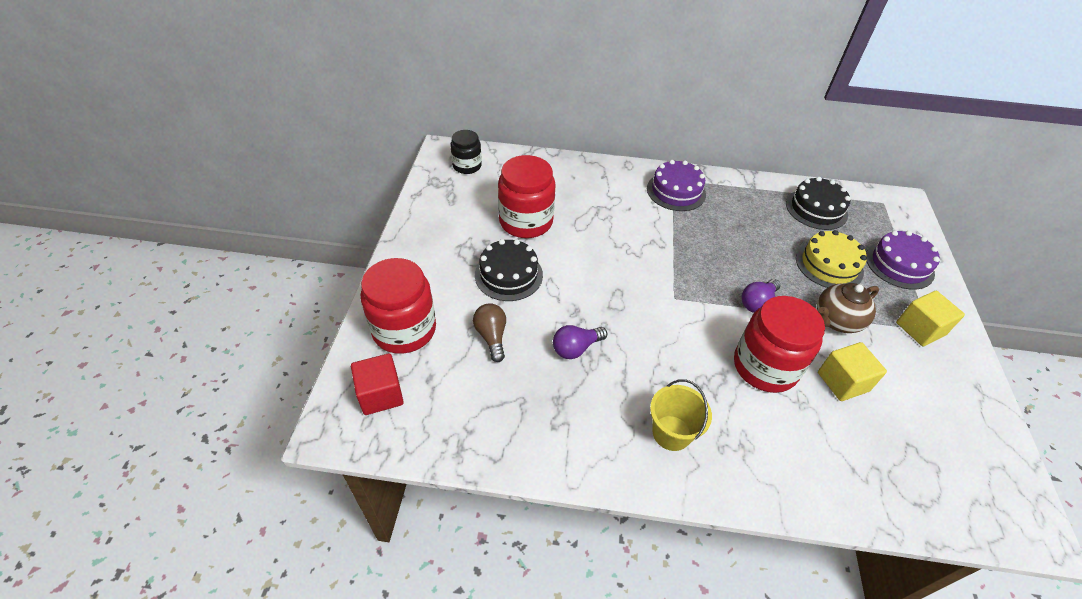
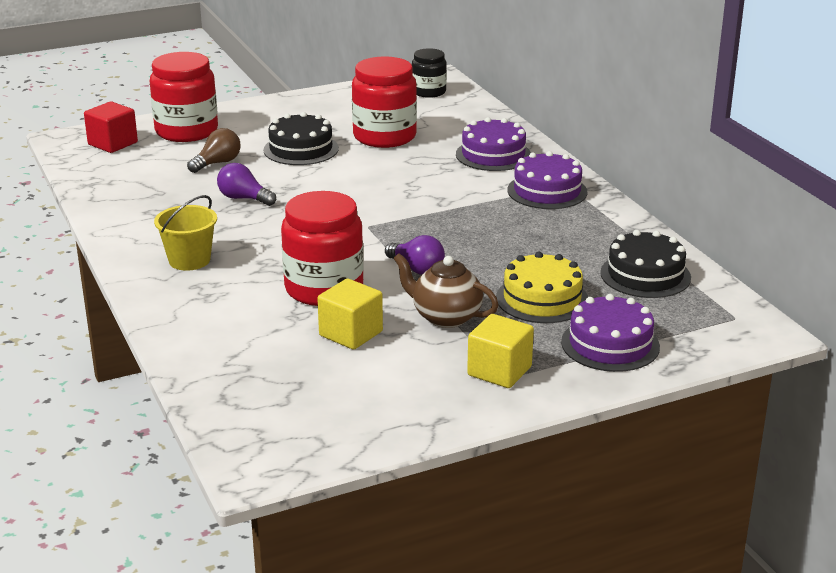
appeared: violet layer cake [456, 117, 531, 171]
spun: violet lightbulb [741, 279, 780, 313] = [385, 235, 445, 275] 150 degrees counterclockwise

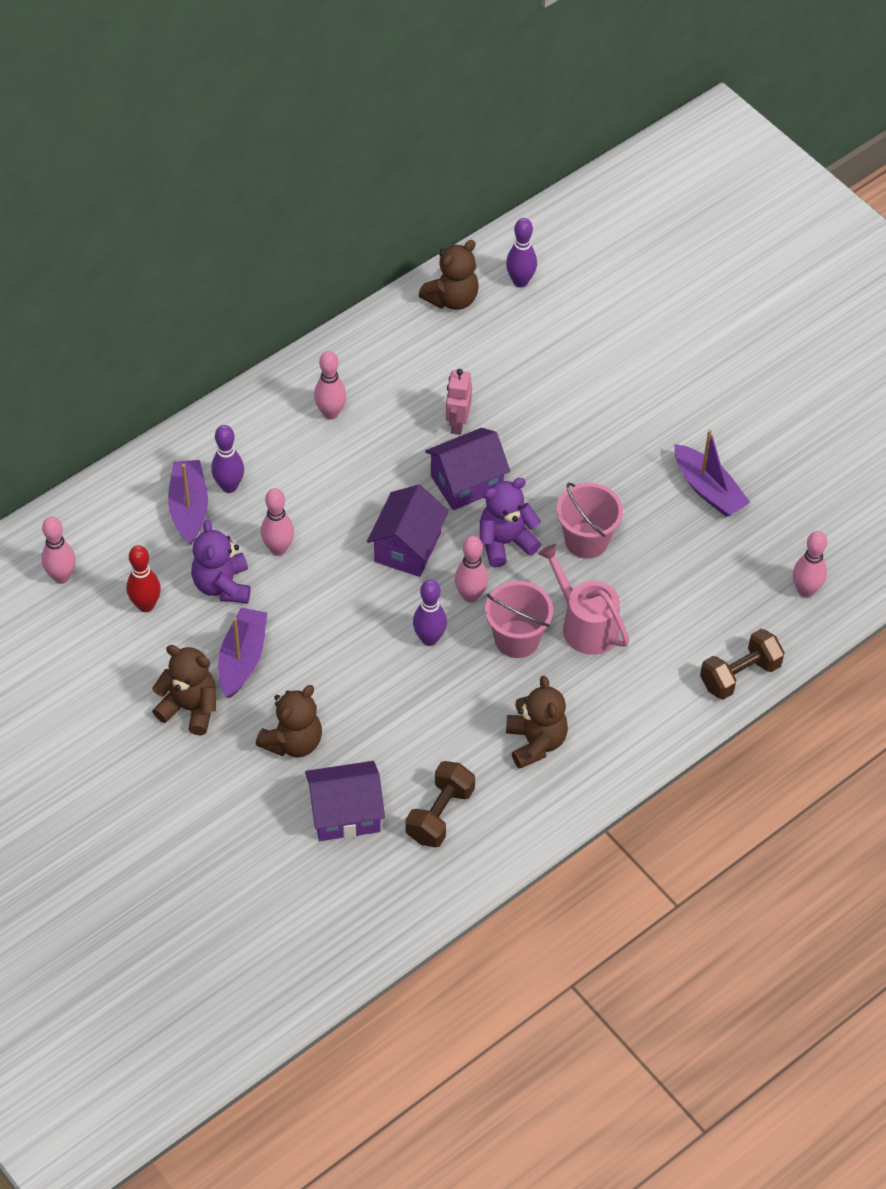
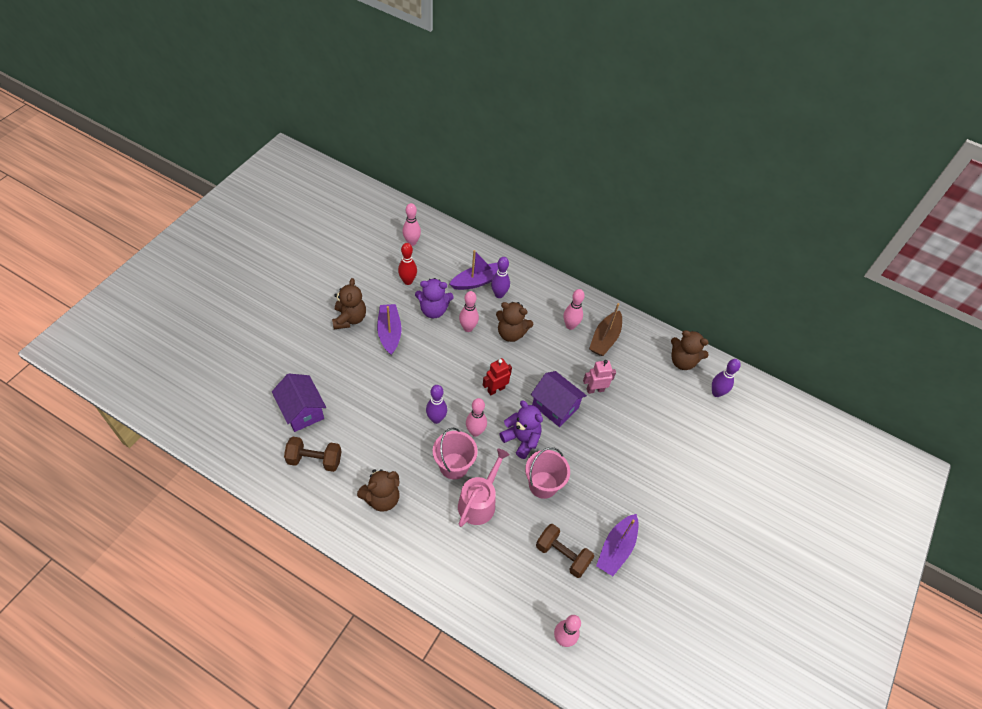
appeared: brown boat [589, 303, 622, 356]
relocated: brown teddy bear [256, 685, 322, 757] to [496, 302, 533, 342]; brown hand weight [700, 629, 785, 700] to [536, 524, 594, 578]
exchanged: violet cottage [367, 485, 449, 577] to crimson robot [483, 358, 512, 395]
spun: violet boat [218, 607, 267, 698] = [377, 304, 402, 355] 90 degrees counterclockwise; violet teddy bear [191, 520, 250, 603] = [415, 278, 454, 318] 150 degrees counterclockwise

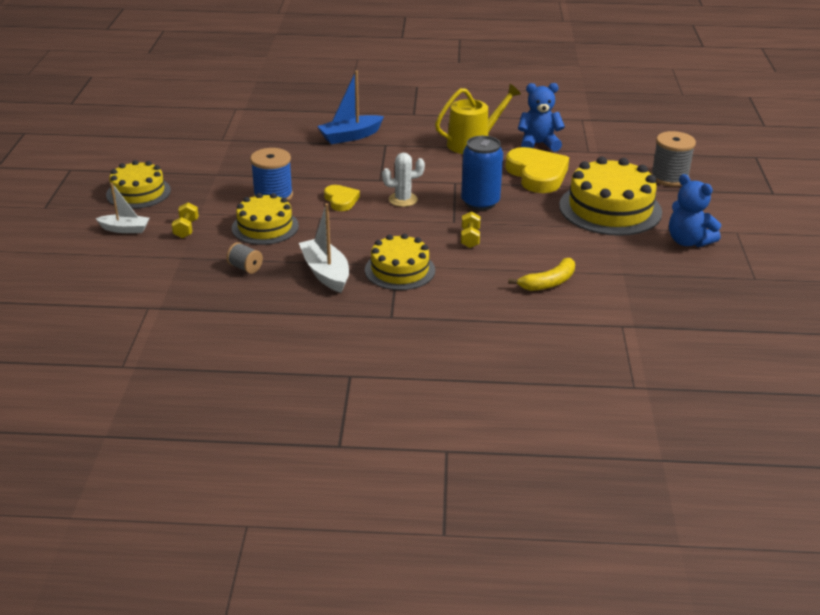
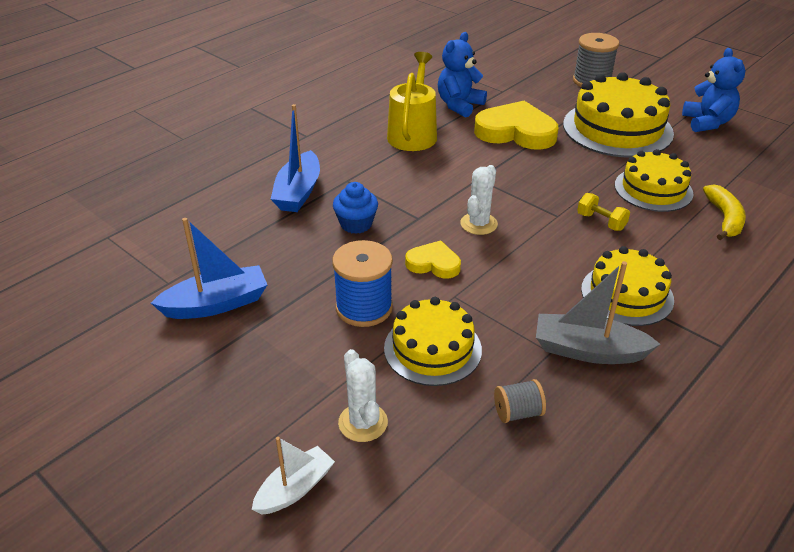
missing: blue tin [461, 136, 503, 211]
appeared: blue boat [151, 218, 267, 319]; blue muffin [333, 182, 378, 234]
relocated: bright yellow layer cake [106, 160, 171, 209] to [615, 149, 693, 212]
exchanged: bright yellow hand weight [172, 202, 199, 238] to white cactus [338, 349, 388, 442]
colour: white boat [299, 203, 349, 293] to gray boat [536, 261, 660, 364]
spun: blue teddy bear [669, 174, 721, 247] = [682, 48, 745, 132] 90 degrees counterclockwise

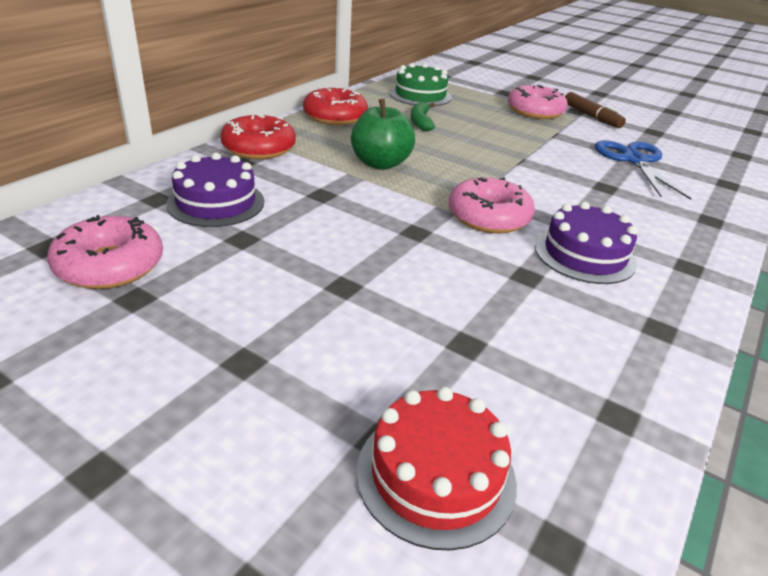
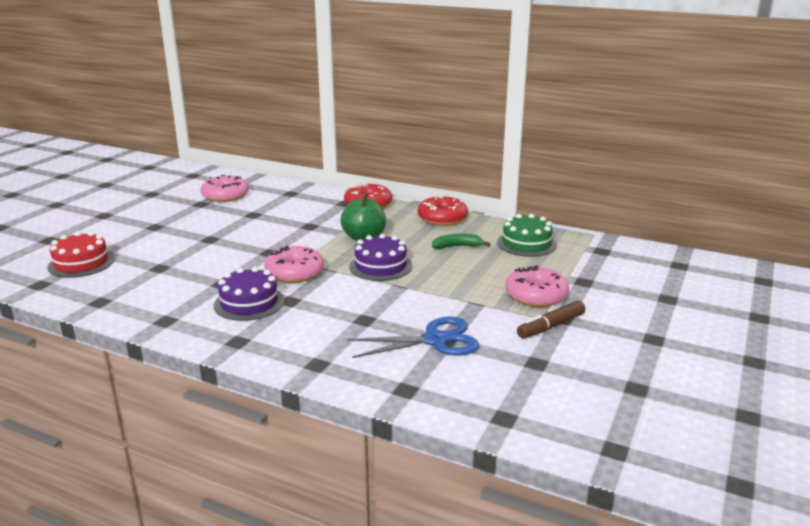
relocated: violet layer cake [166, 153, 264, 227] to [349, 234, 412, 281]

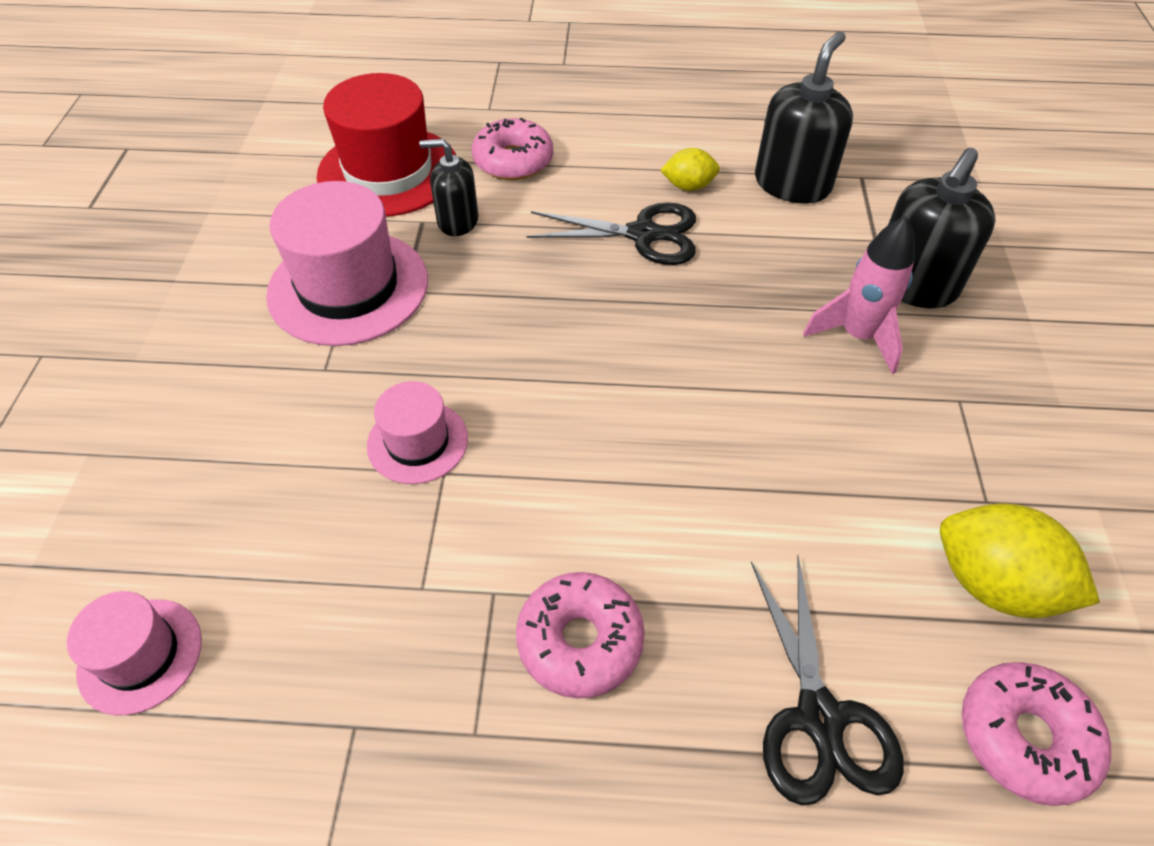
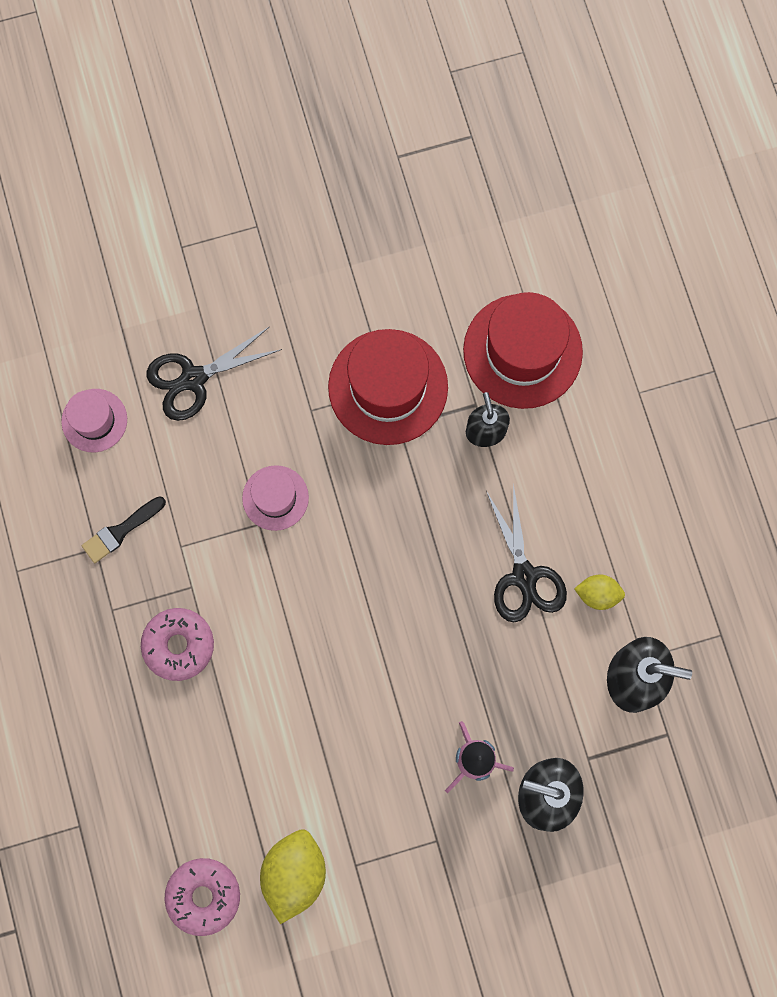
missing: pink glazed donut [472, 117, 553, 180]
appeared: black paintbrush [82, 496, 166, 563]
relocated: black scissors [751, 556, 904, 805] to [147, 326, 282, 421]
colour: pink top hat [266, 181, 428, 346] to crimson top hat [328, 329, 448, 445]
spun: bright yellow citrus fruit [660, 148, 720, 191] = [574, 574, 625, 610] 60 degrees counterclockwise

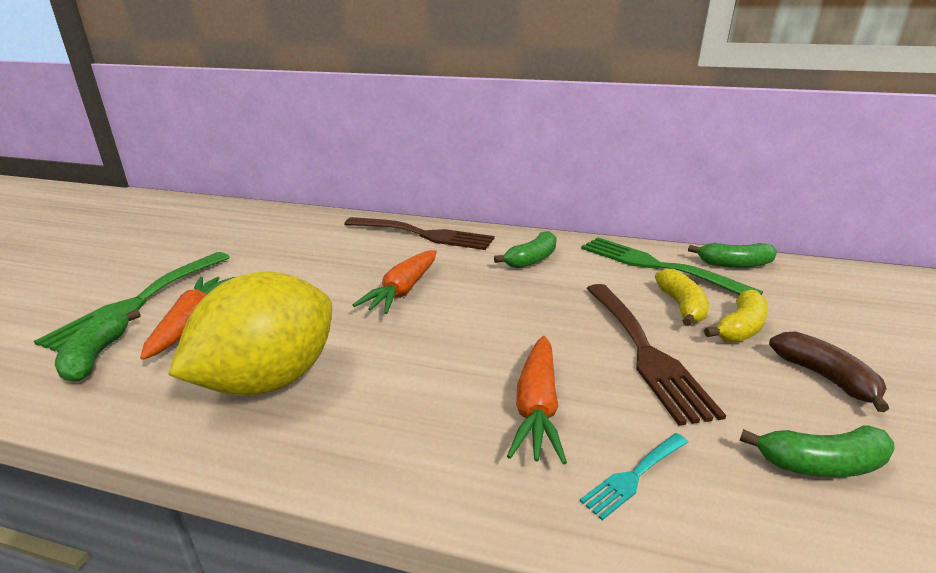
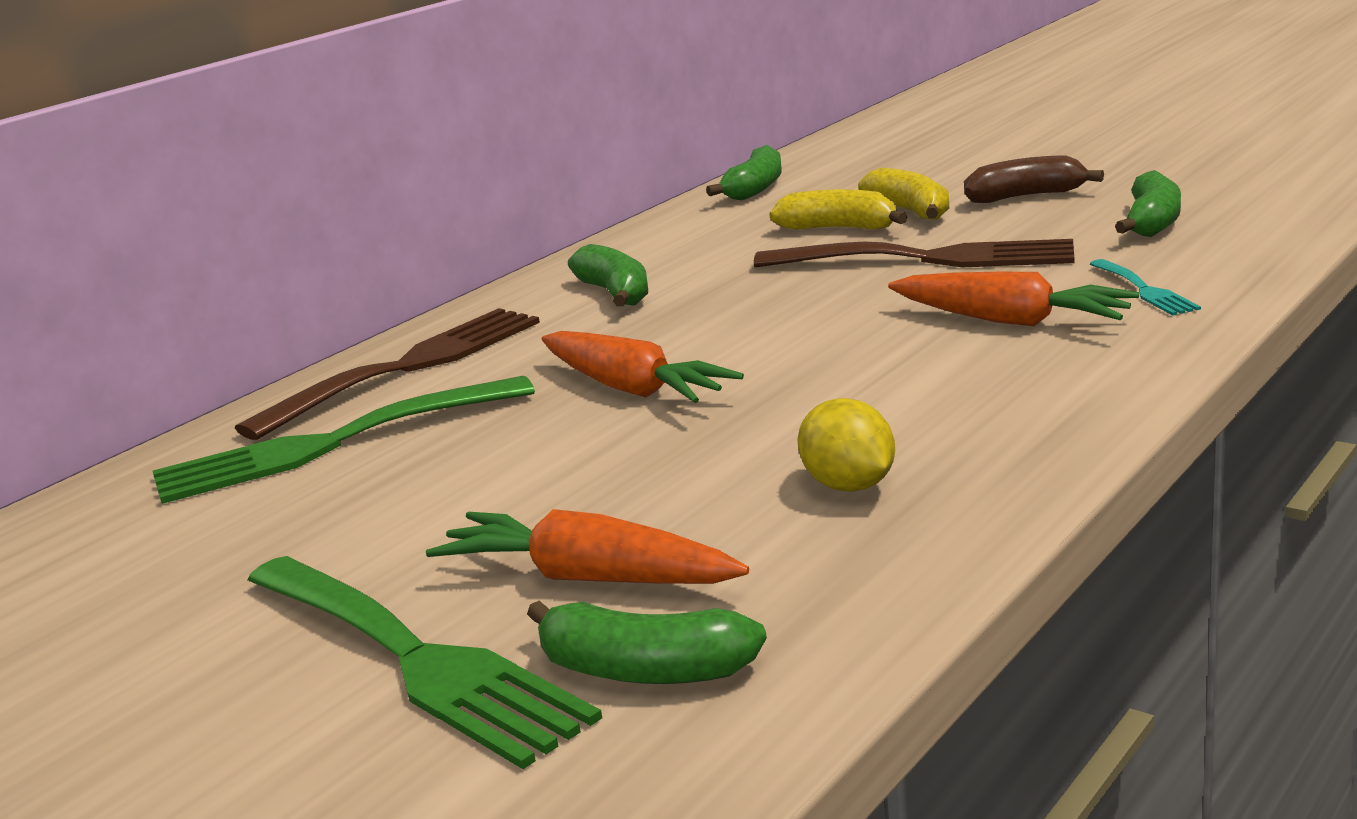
relocated: emerald table fork [581, 238, 763, 295] to [152, 376, 535, 504]
size: bright yellow citrus fruit [168, 272, 332, 396] = [797, 398, 895, 492] x0.45

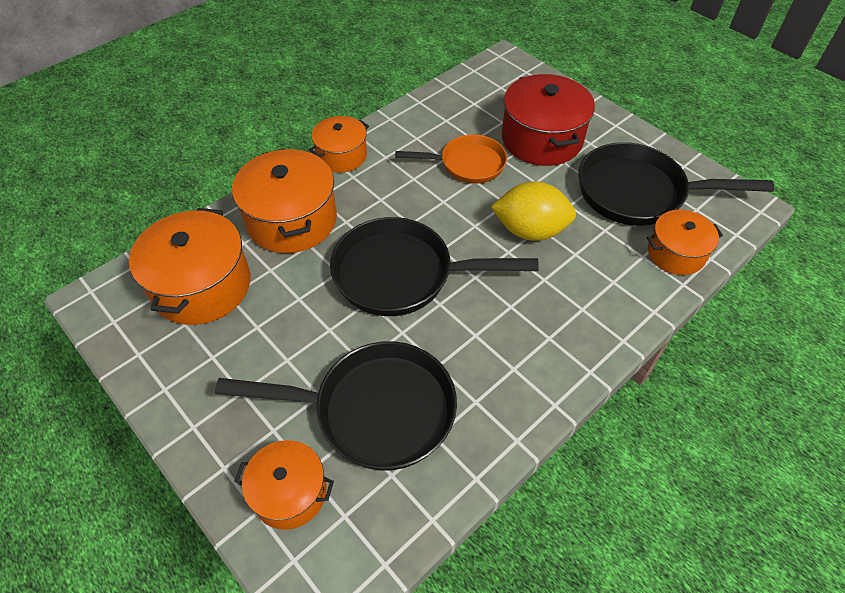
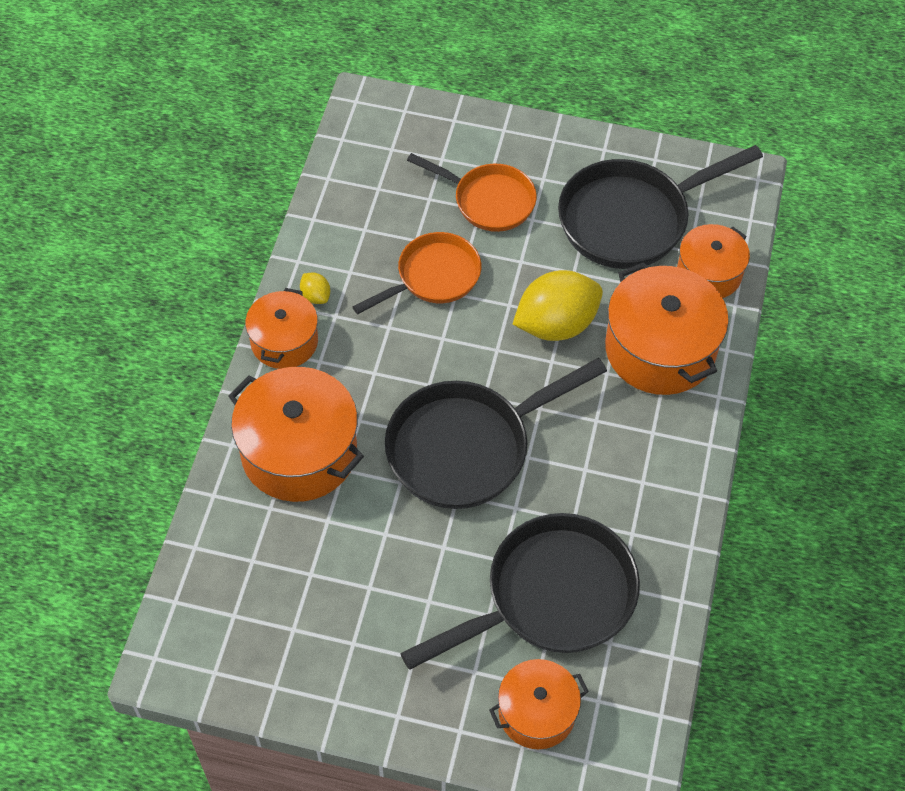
appeared: bright yellow citrus fruit [300, 273, 330, 304]
relocated: bright orange pot [129, 208, 250, 325] to [605, 262, 729, 395]
exchanged: crimson pot [502, 74, 595, 166] to bright orange pan [407, 153, 537, 232]

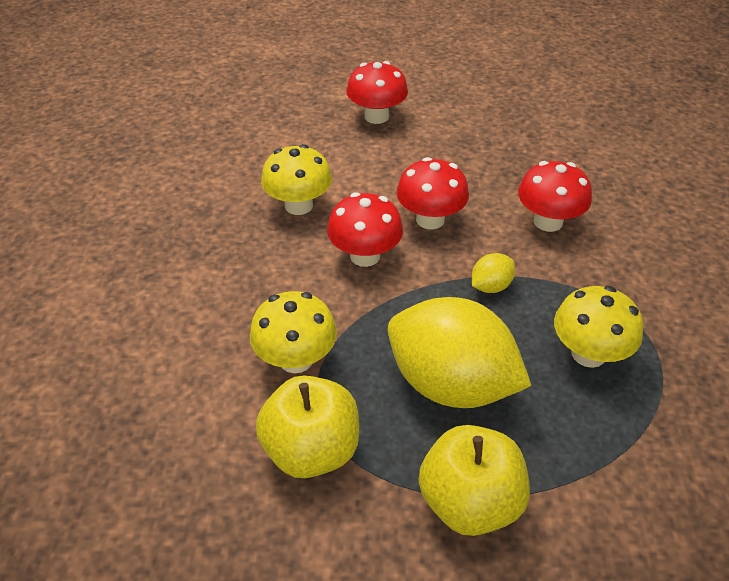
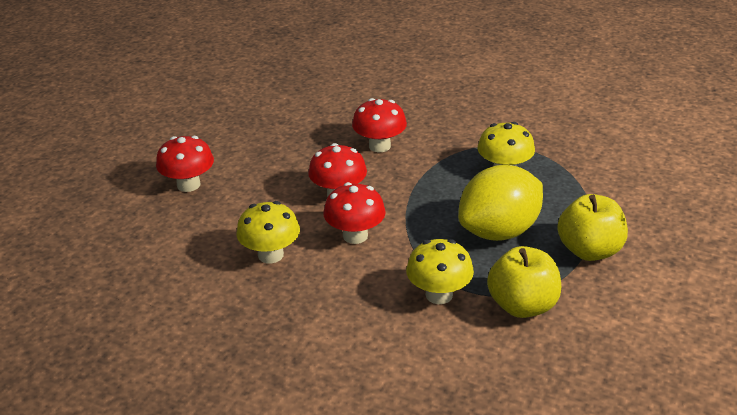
missing: bright yellow citrus fruit [472, 253, 515, 293]

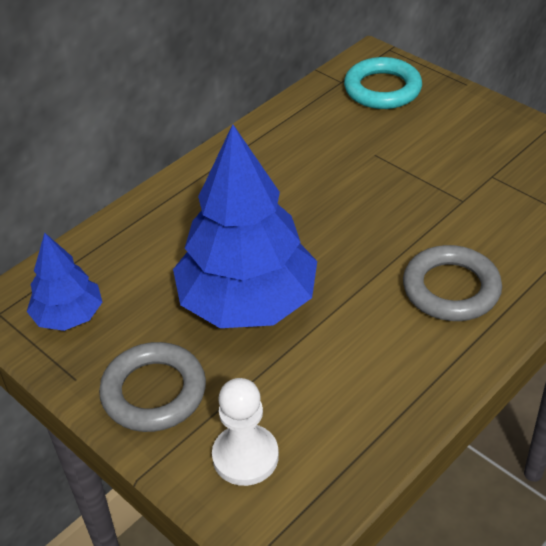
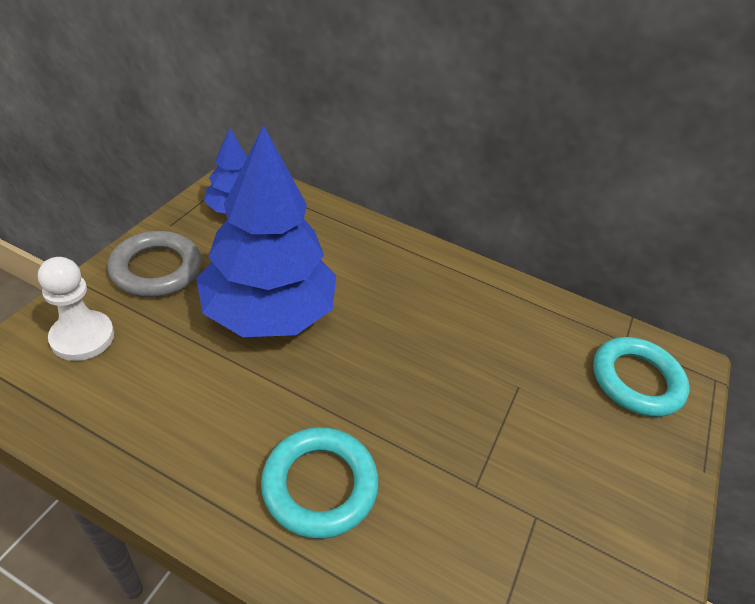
colour: gray torus [403, 245, 502, 321] to turquoise torus [261, 427, 378, 539]

